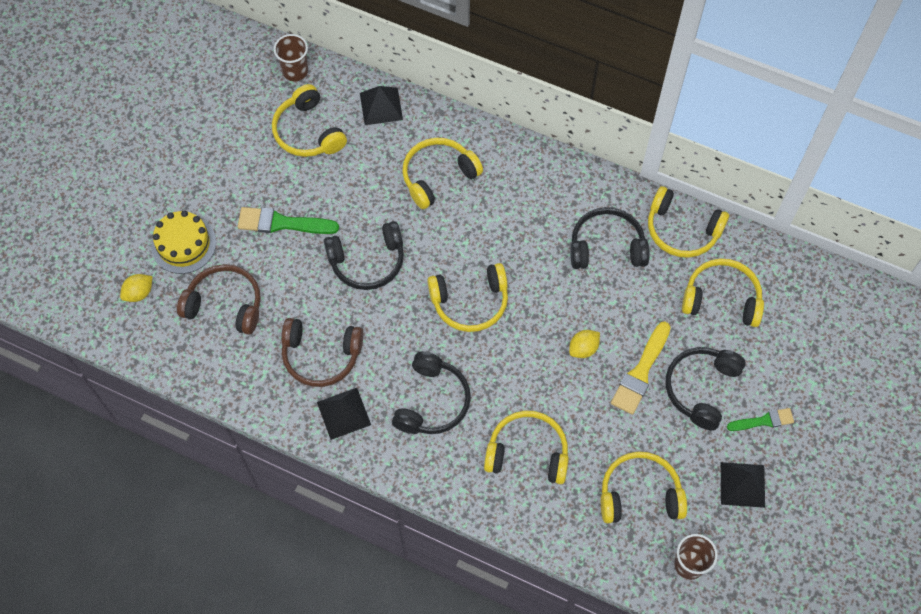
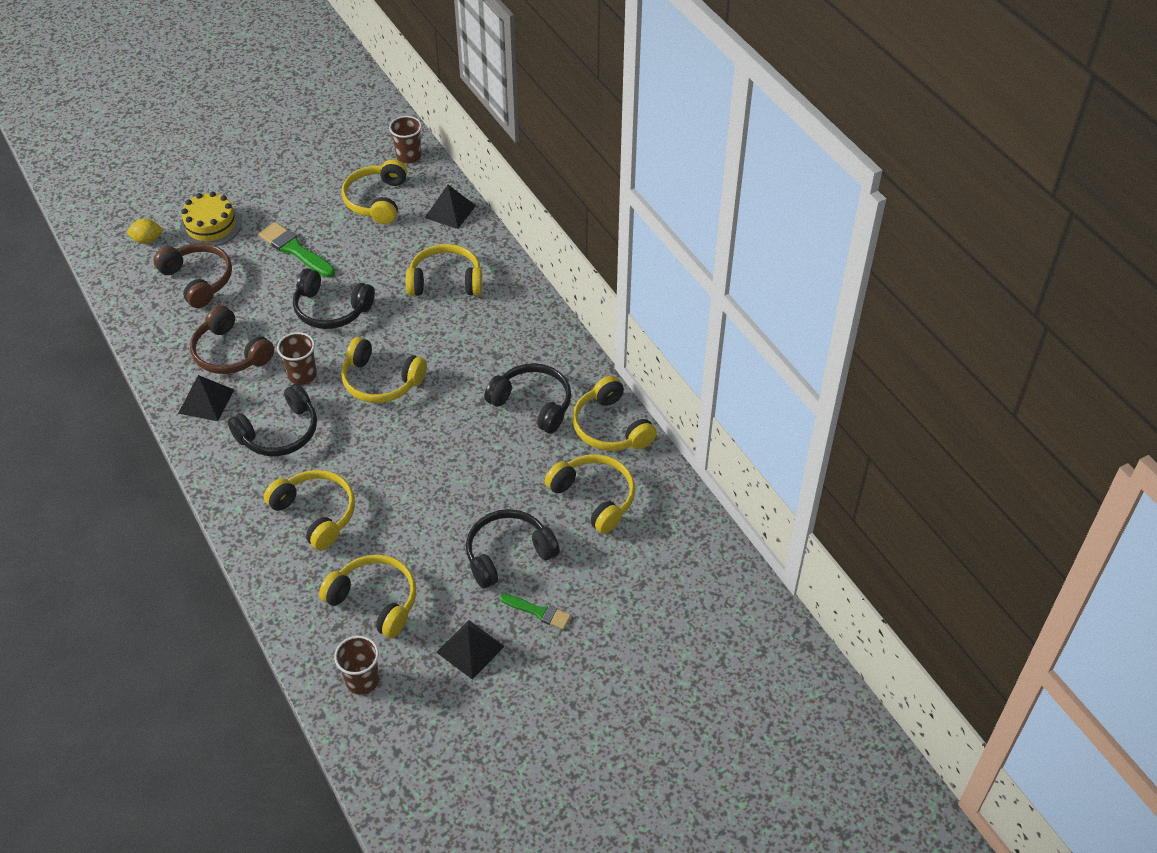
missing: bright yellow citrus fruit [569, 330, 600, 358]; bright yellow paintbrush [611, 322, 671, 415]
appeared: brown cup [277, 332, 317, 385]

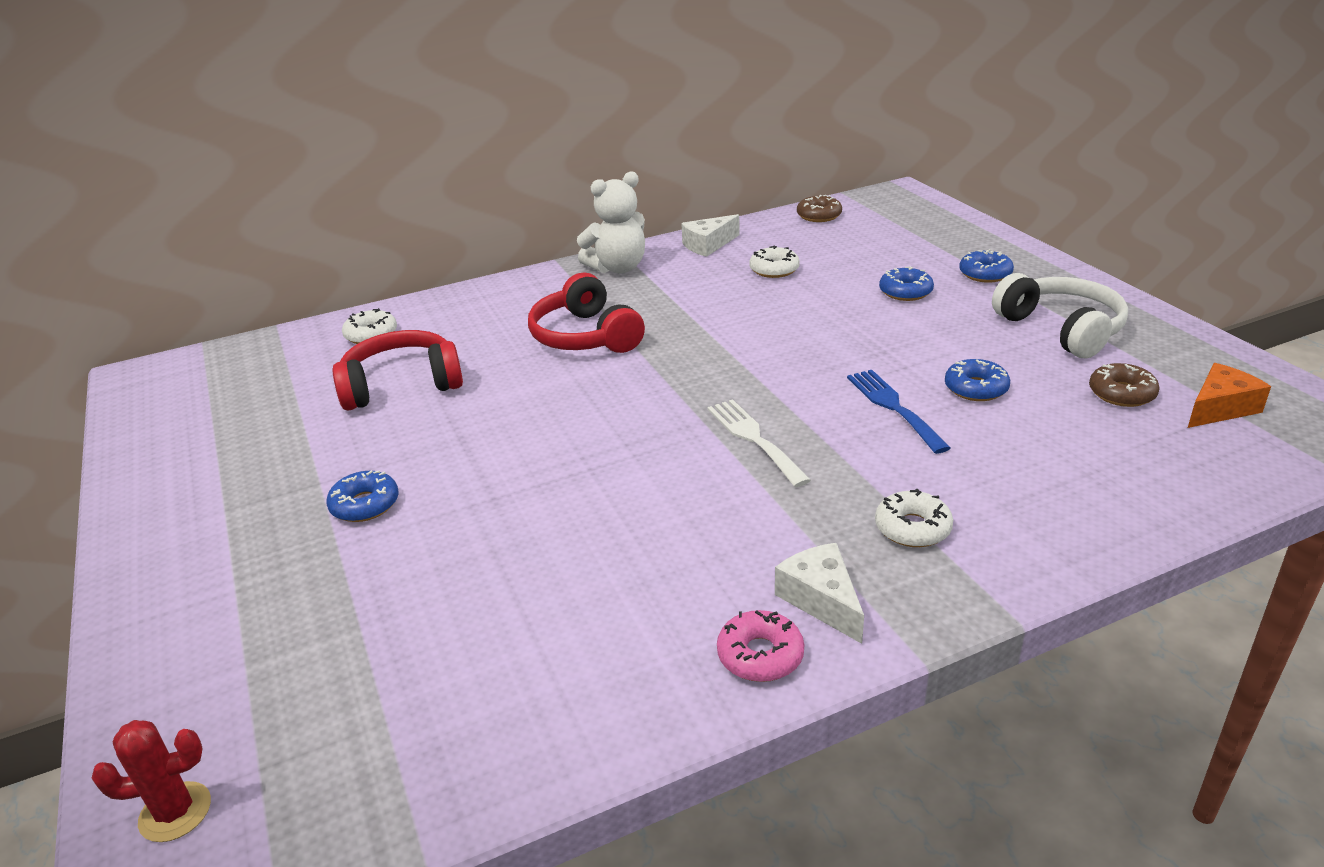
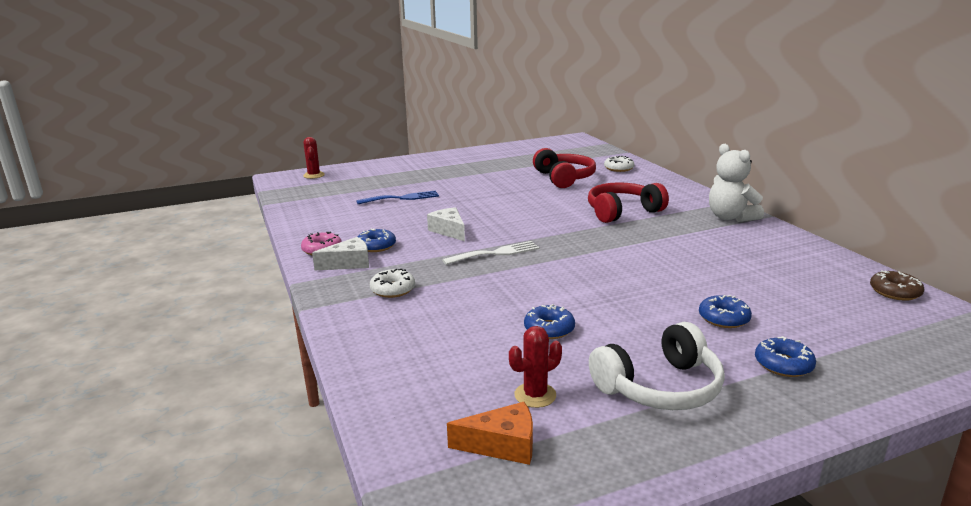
missing: white glazed donut [749, 246, 800, 278]
relocated: blue table fork [847, 370, 950, 454] to [356, 191, 439, 204]; blue glazed donut [327, 470, 399, 522] to [358, 229, 396, 252]; white piece of cheese [681, 214, 740, 257] to [427, 207, 465, 241]
exchanged: brown glazed donut [1089, 363, 1160, 407] to crimson cactus [509, 326, 562, 408]
spun: bright orange piece of cheese [1188, 363, 1271, 428] = [447, 402, 533, 465] 60 degrees counterclockwise

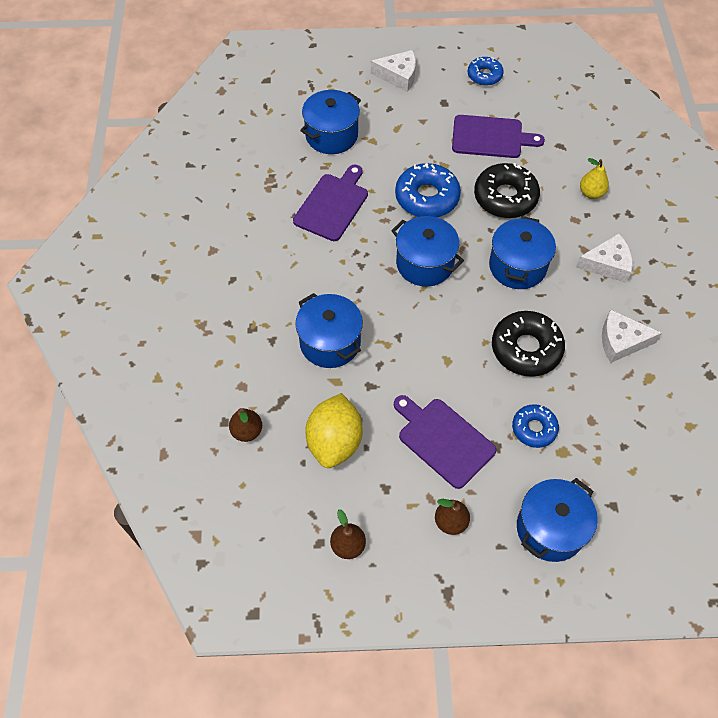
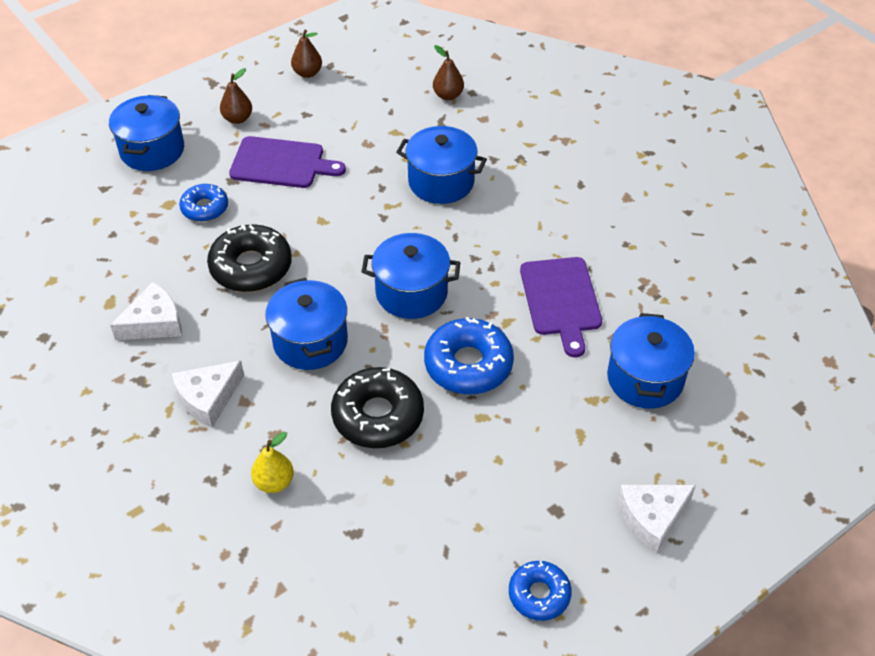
missing: bright yellow citrus fruit [305, 393, 362, 468]; violet chopping board [452, 115, 545, 158]

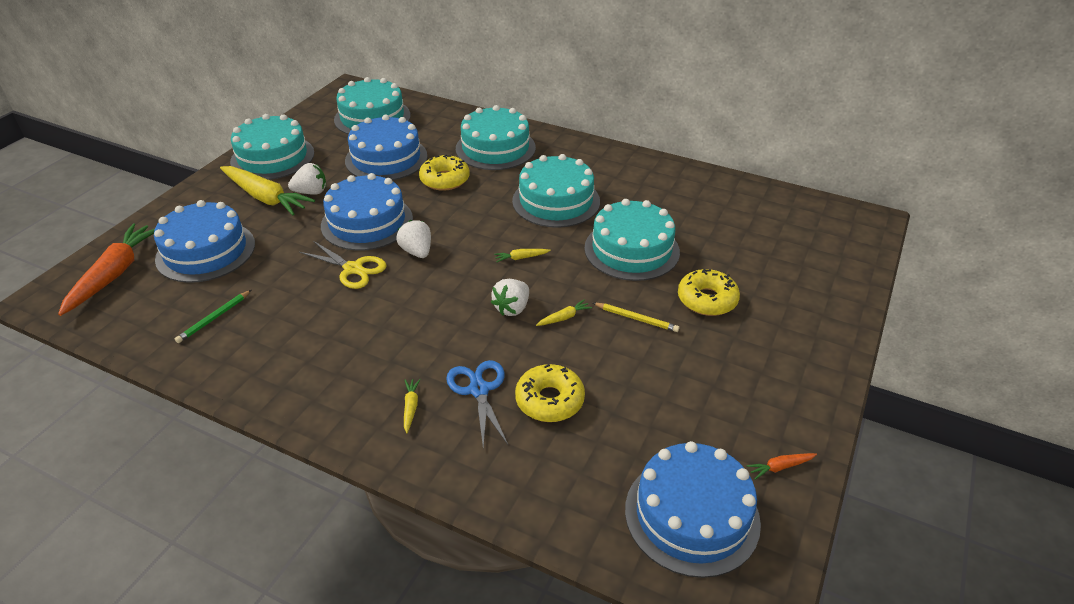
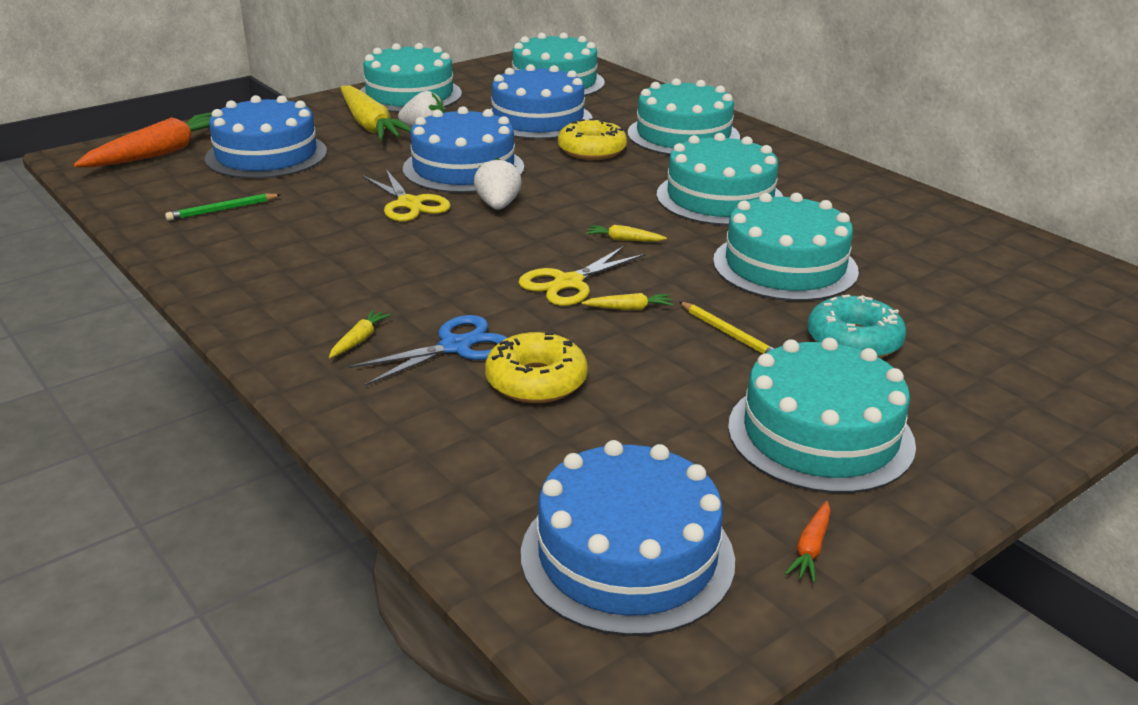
appeared: turquoise layer cake [728, 338, 916, 494]
exchanged: white strawberry [491, 279, 529, 316] to bright yellow scissors [518, 246, 646, 306]
colour: bright yellow glazed donut [678, 269, 740, 316] to turquoise glazed donut [807, 295, 906, 358]
spun: blue scissors [446, 360, 508, 448] = [349, 315, 507, 386] 45 degrees clockwise; bright orange toy carrot [747, 453, 817, 480] = [785, 501, 830, 583] 75 degrees counterclockwise

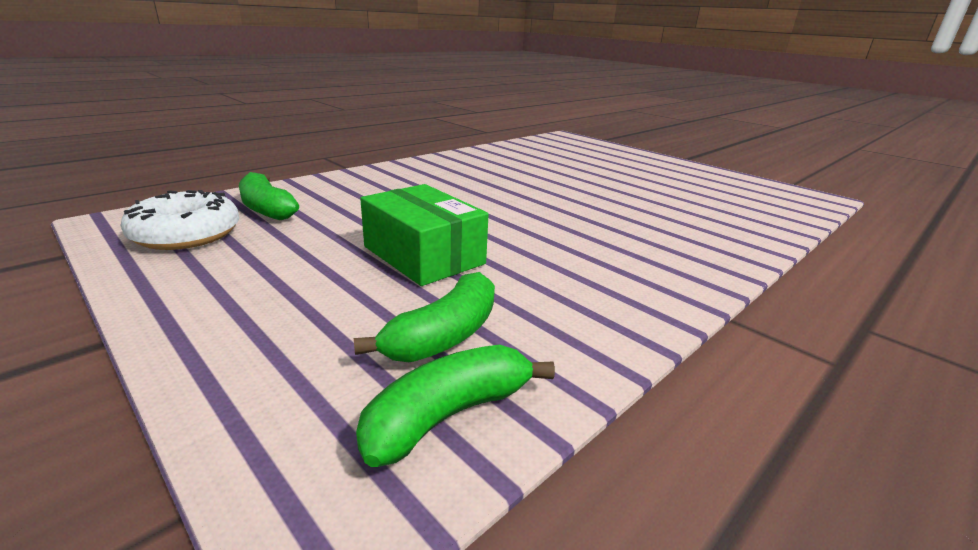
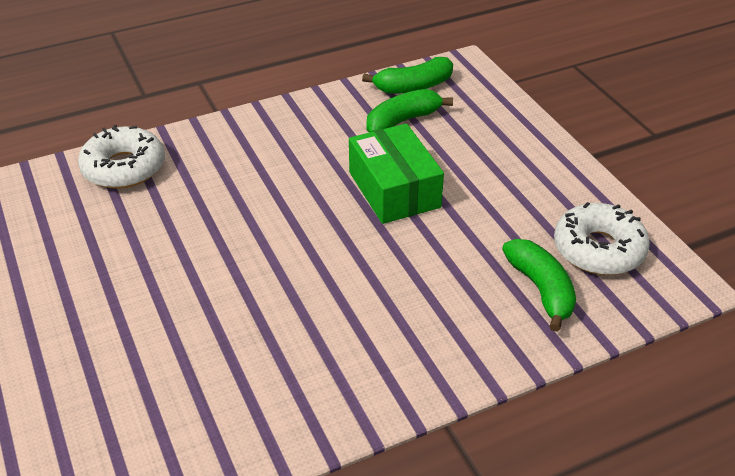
appeared: white glazed donut [78, 125, 165, 189]

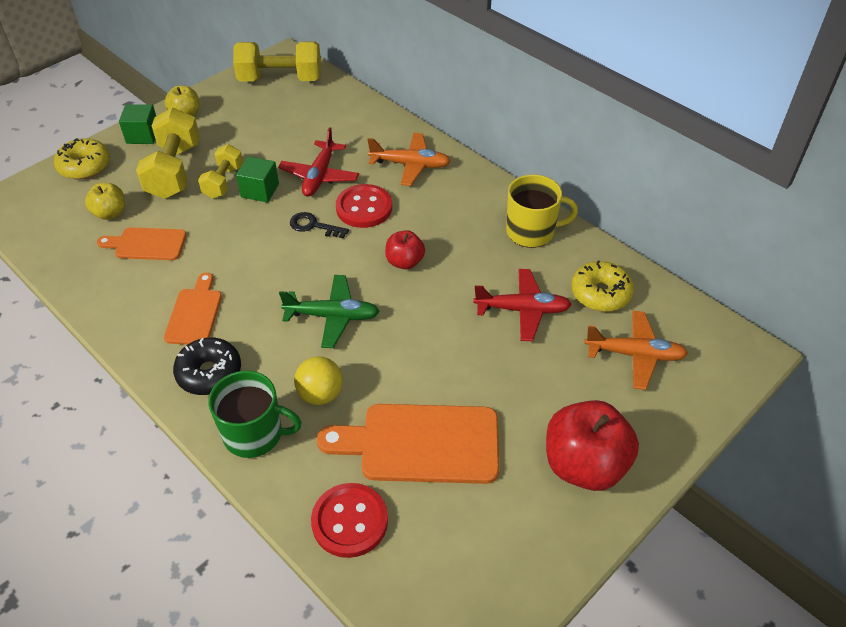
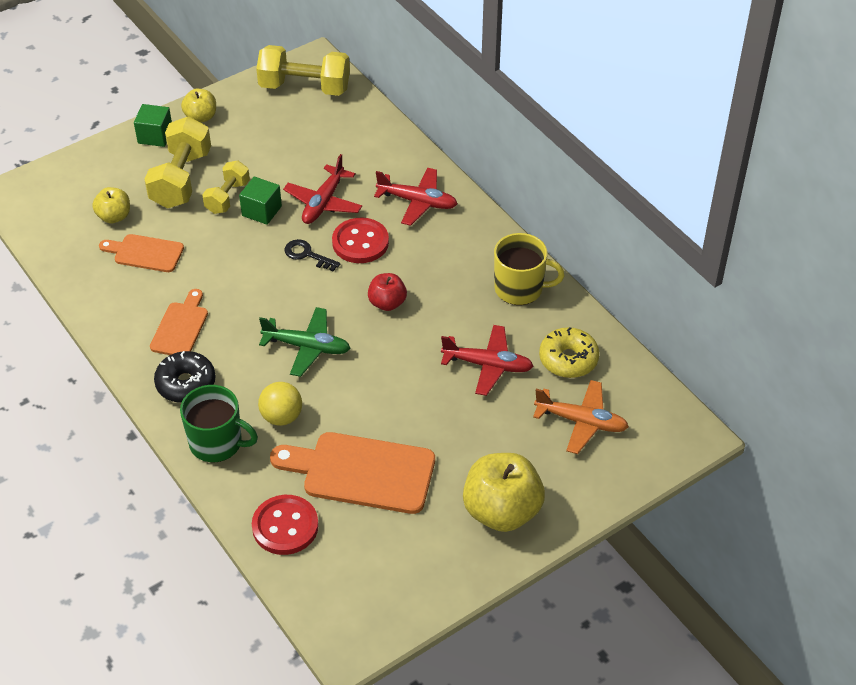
missing: bright yellow glazed donut [54, 138, 110, 180]
colour: bright orange plane [367, 133, 451, 186] to crimson plane [374, 168, 457, 226]; crimson apple [546, 400, 639, 491] to bright yellow apple [463, 453, 545, 532]

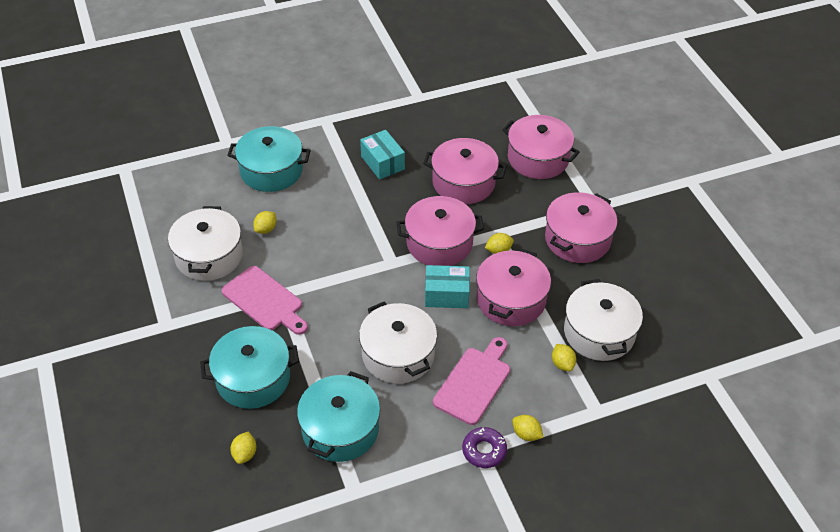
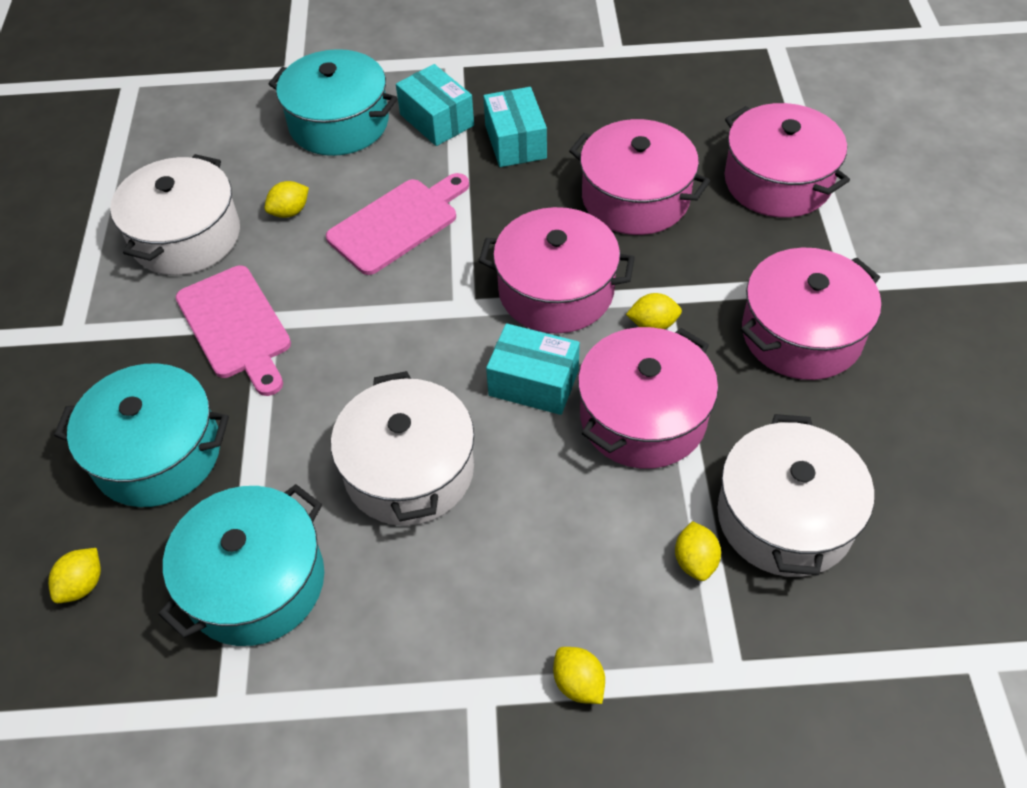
missing: violet glazed donut [462, 427, 507, 468]
appeared: turquoise box [396, 64, 474, 146]
relocated: pink chopping board [433, 337, 510, 425] to [326, 173, 469, 275]

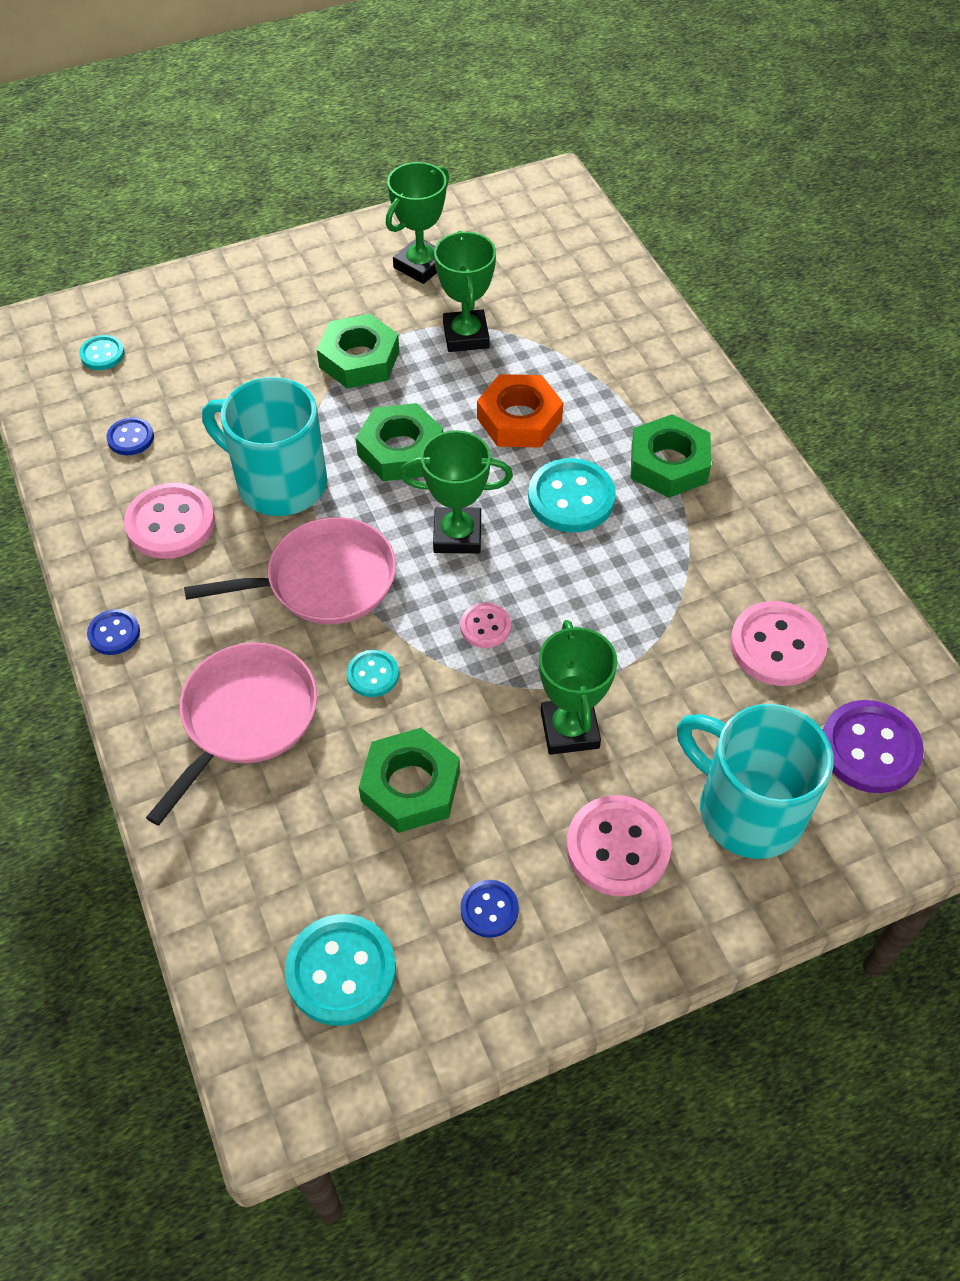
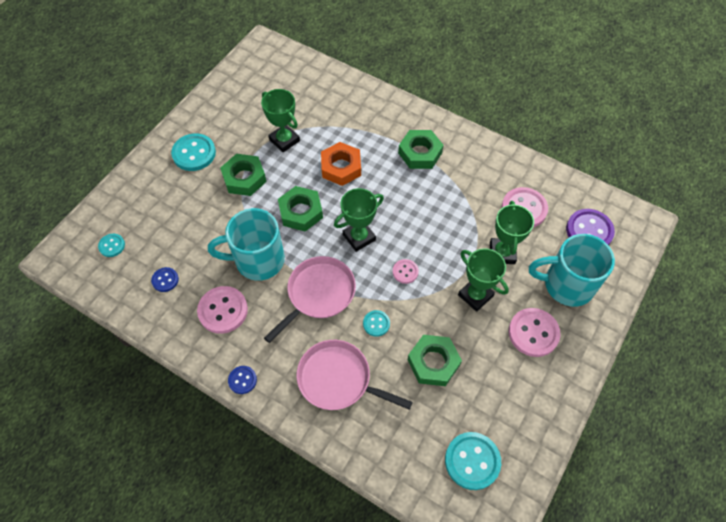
missing: blue shirt button [460, 880, 519, 938]
relocated: turquoise shirt button [528, 458, 616, 532] to [171, 133, 216, 171]; emerald trophy [386, 162, 449, 284] to [490, 201, 534, 264]
spun: pink pan [146, 642, 317, 826] = [296, 340, 413, 410] 60 degrees counterclockwise

